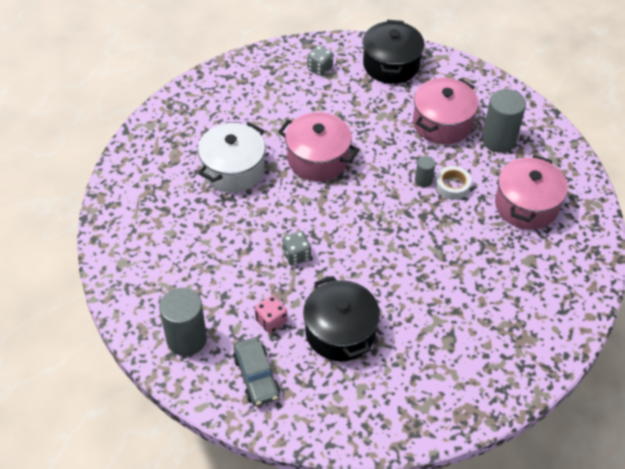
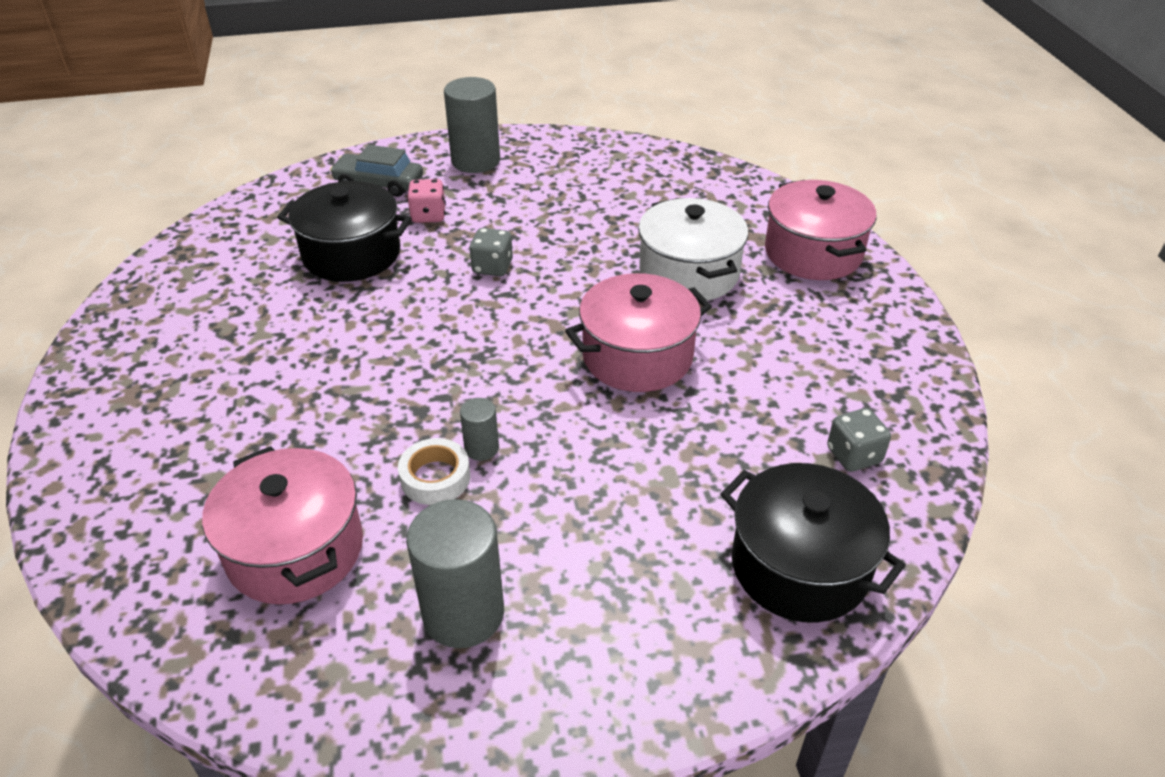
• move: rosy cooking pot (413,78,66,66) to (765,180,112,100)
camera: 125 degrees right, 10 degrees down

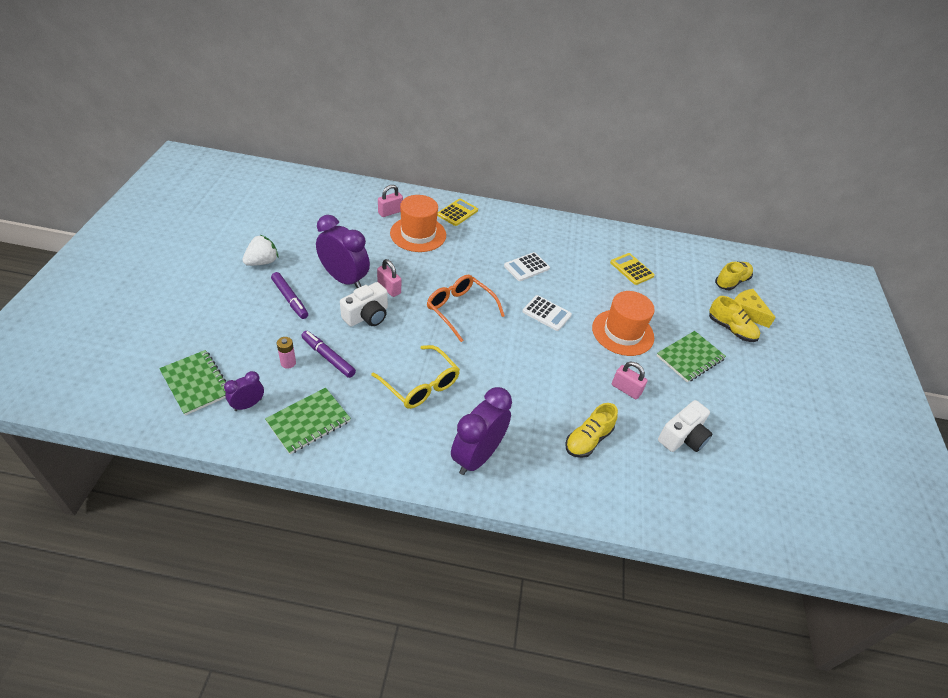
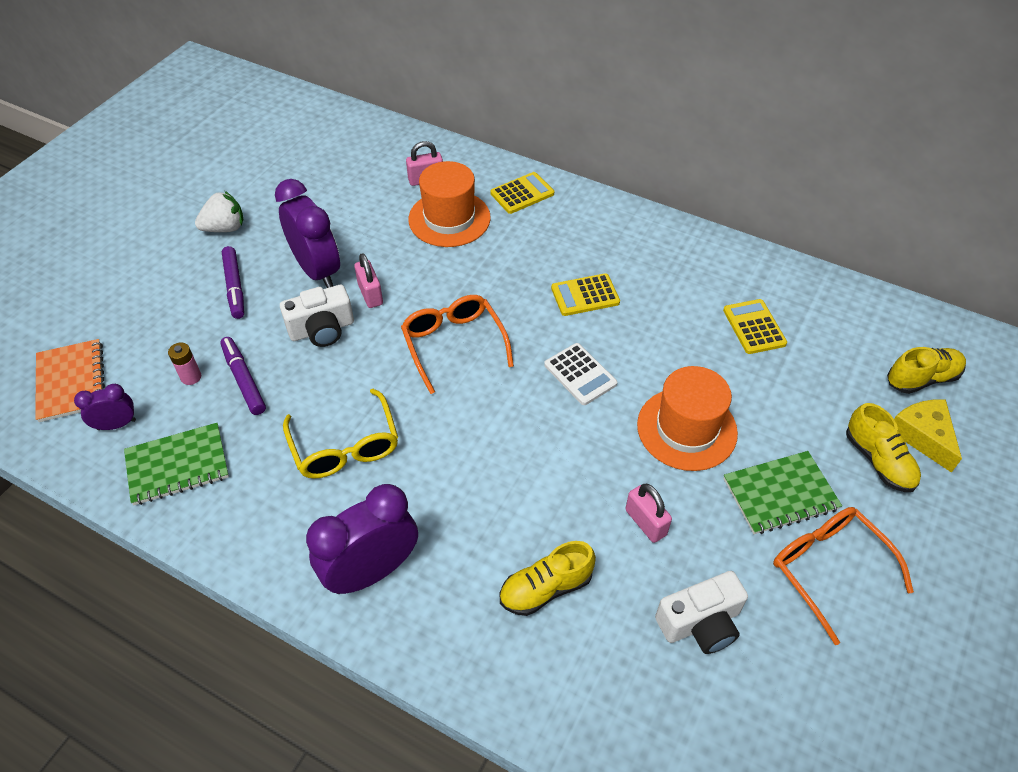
• insert: bright orange eyeglasses (773,507,141,138)
• recolor: green exercise book (159,350,67,66) to bright orange exercise book (35,339,70,83)
• recolor: pure white calculator (504,252,46,29) to golden calculator (551,273,69,43)
camera: 25 degrees right, 5 degrees up

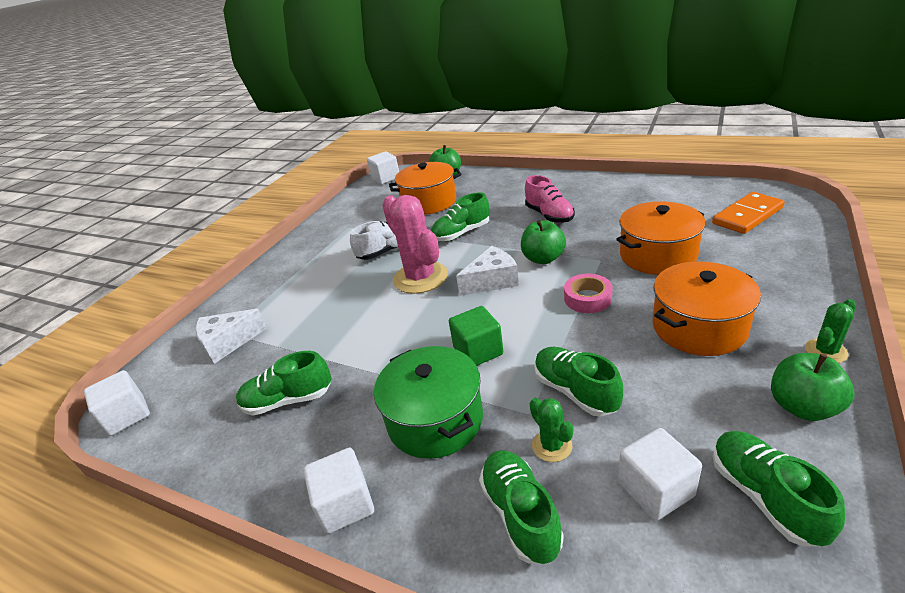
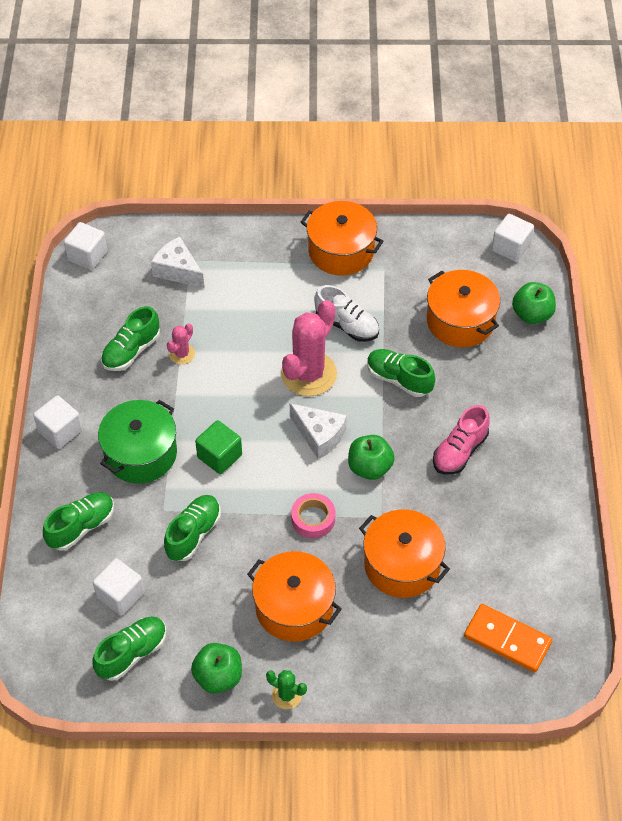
• delete: green saguaro cactus (530,398,43,64)
• insert: rosy saguaro cactus (167,324,28,40)
• insert: bright orange cooking pot (301,201,83,74)
• rotate: green sneaker (236,351,96,65) = (101,306,59,65) 105 degrees counterclockwise
camera: 60 degrees right, 20 degrees up

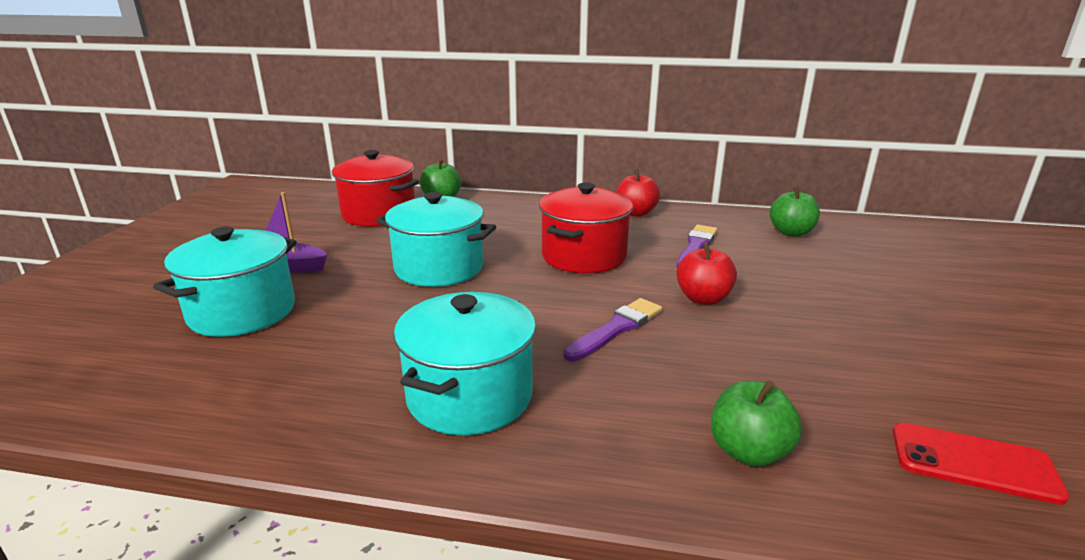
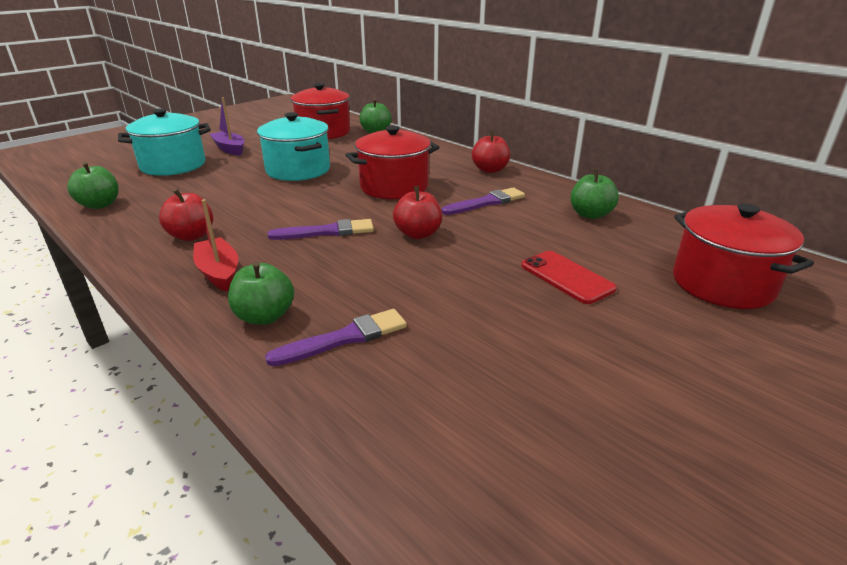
• insert: green toy apple (67,162,52,47)
• insert: scarlet toy boat (193,199,45,93)
• insert: purple paintbrush (265,309,142,57)
• insert: scarlet cooking pot (673,203,141,106)
• move: scarlet phone (893,423,177,82) to (521,251,96,53)
• replace: teal cooking pot (393,292,143,143) to scarlet toy apple (159,189,54,52)
camera: 35 degrees right, 5 degrees up

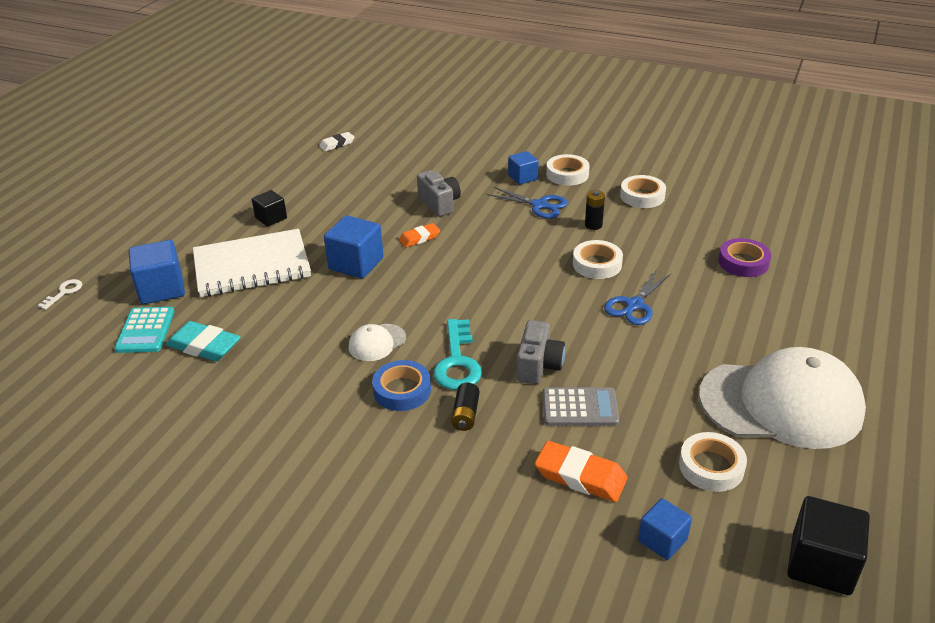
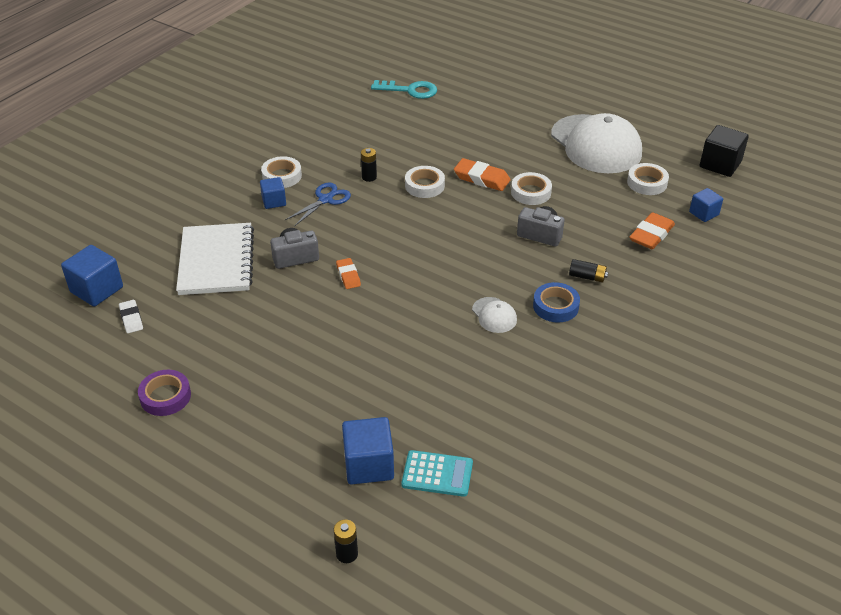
• delete: teal eraser (166,321,74,40)
• delete: black block (252,190,35,37)
• delete: grey calculator (543,387,76,39)
• move: pure white exercise book (193,229,118,68) to (176,223,78,72)
• move: blue block (324,215,60,64) to (61,245,62,62)
• move: teal door key (433,319,49,71) to (371,80,66,19)
• move: pure white tape (620,175,46,33) to (511,172,41,33)
• move: purple tape (718,238,53,39) to (138,370,53,46)
• replace: pure white door key (38,279,44,31) to black AA battery (333,519,25,44)
• replace: blue pair of scissors (604,269,67,56) to bright orange eraser (454,158,56,33)
• rotate: pure white cap (699,347,167,102) = (551,113,91,60) 135 degrees clockwise
camera: 80 degrees left, 5 degrees up

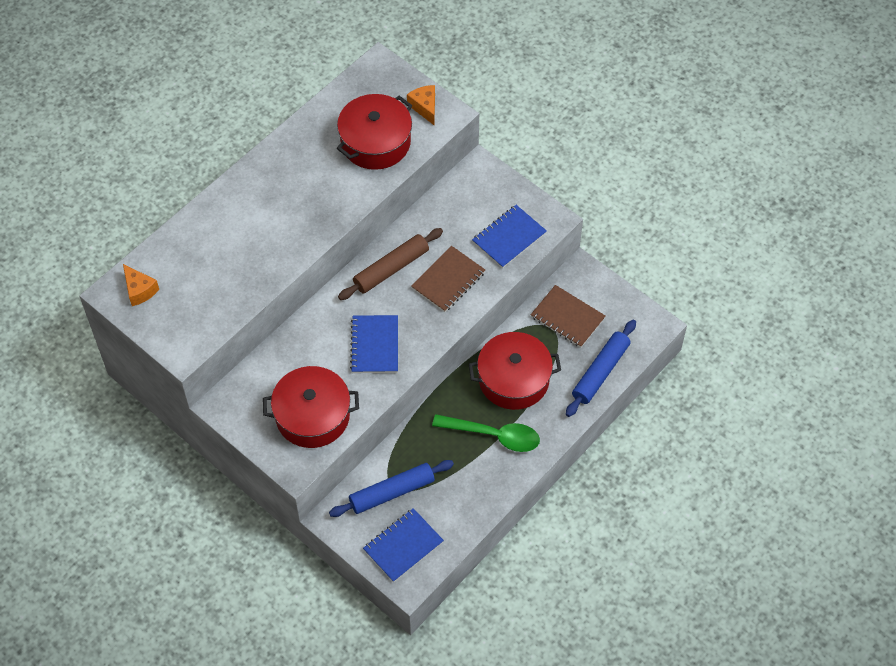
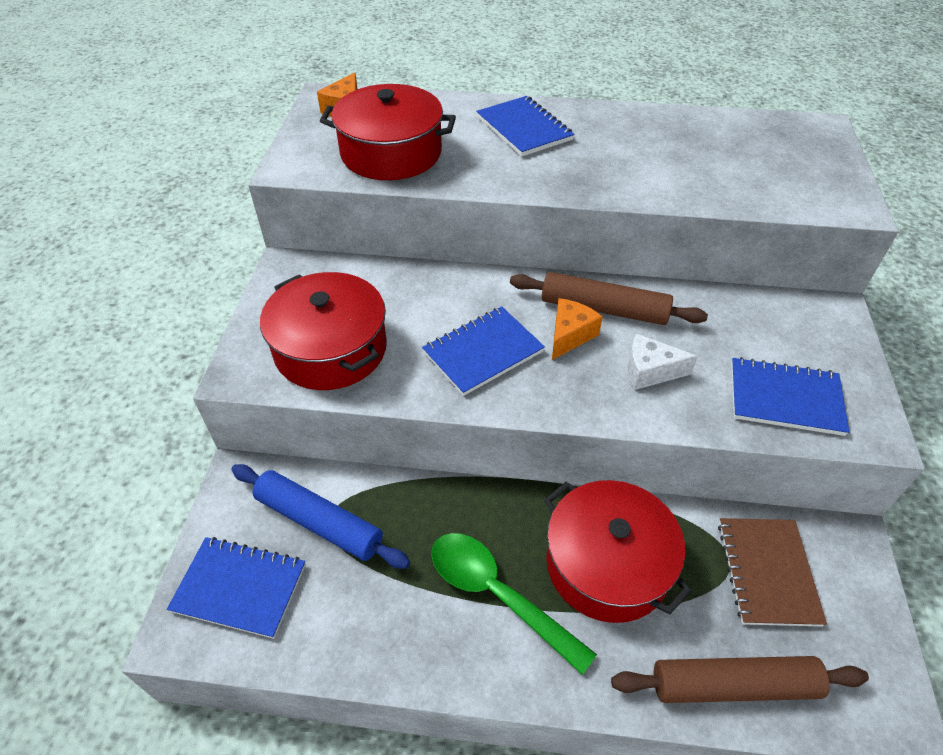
• insert: blue exercise book (476,96,98,60)
• move: scarlet cooking pot (337,94,75,76) to (320,84,136,96)
• move: bright orange piece of cheese (407,85,28,40) to (552,298,51,62)
• replace: dark brown exercise book (411,246,74,66) to pure white piece of cheese (627,334,71,56)
• recolor: blue pastry roller (566,320,70,97) to dark brown pastry roller (611,656,258,47)
• rotate: green tablespoon (432,414,108,38) = (431,533,166,142) 150 degrees clockwise
camera: 55 degrees right, 10 degrees down

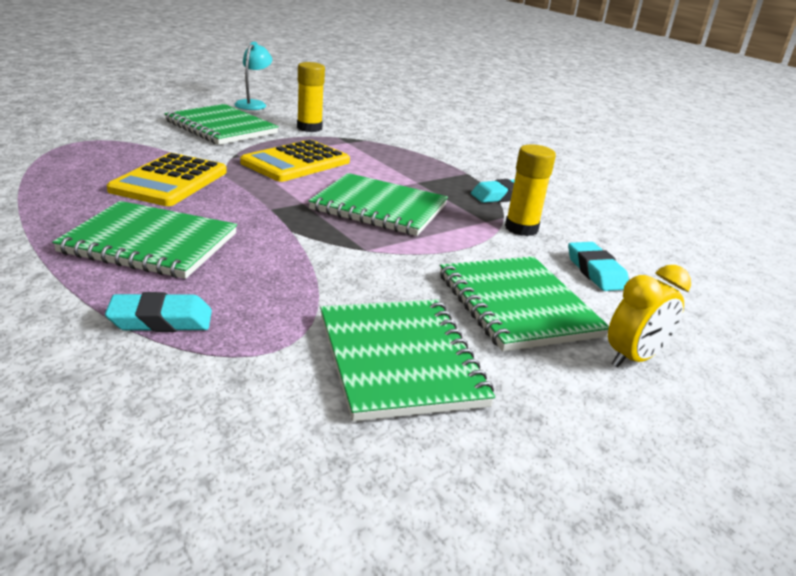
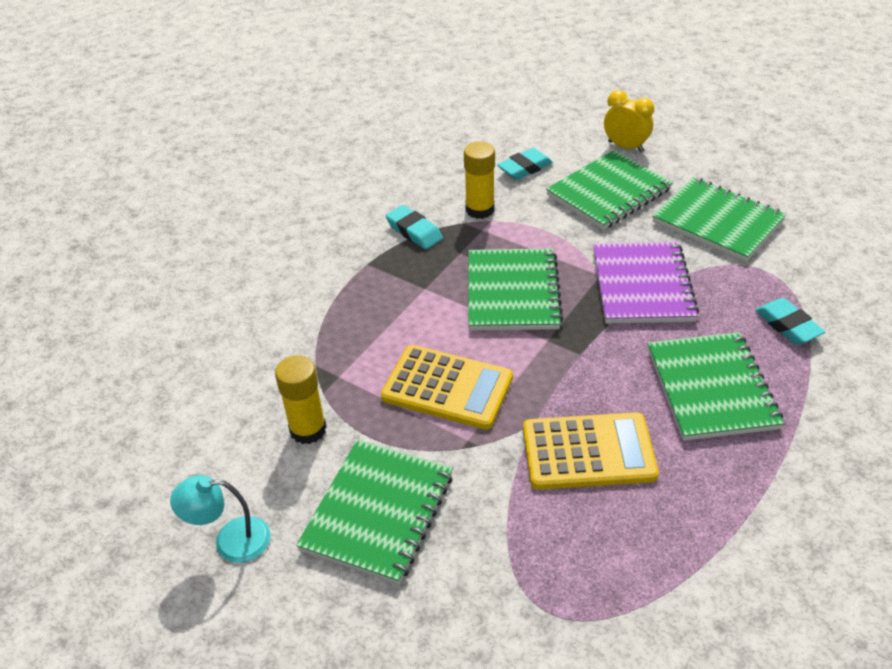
• insert: purple exercise book (593,241,106,83)
• rotate: green exercise book (320,299,175,122) = (652,177,134,85) 75 degrees clockwise
camera: 105 degrees left, 15 degrees up

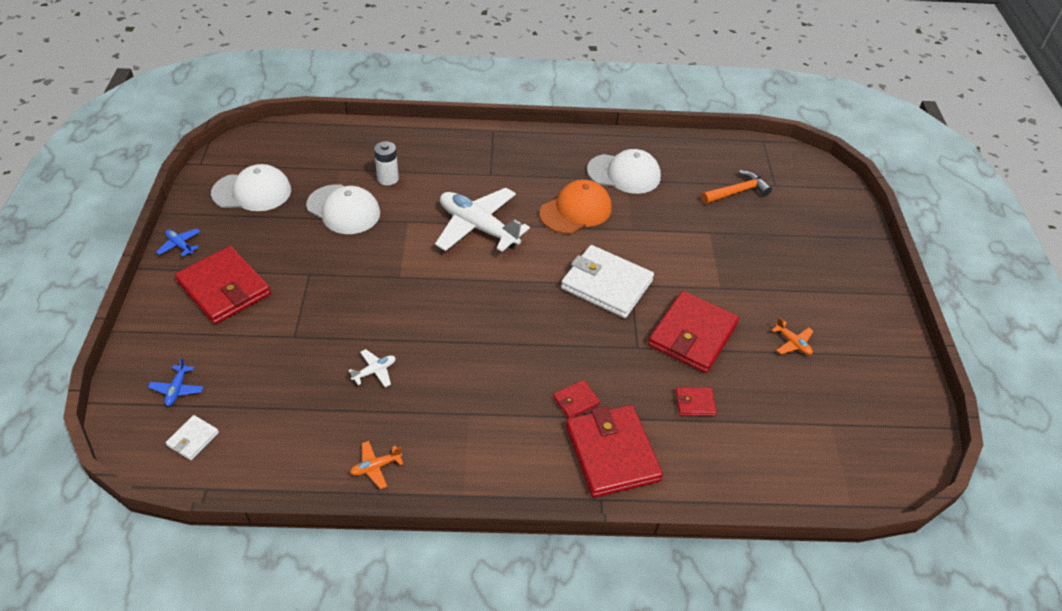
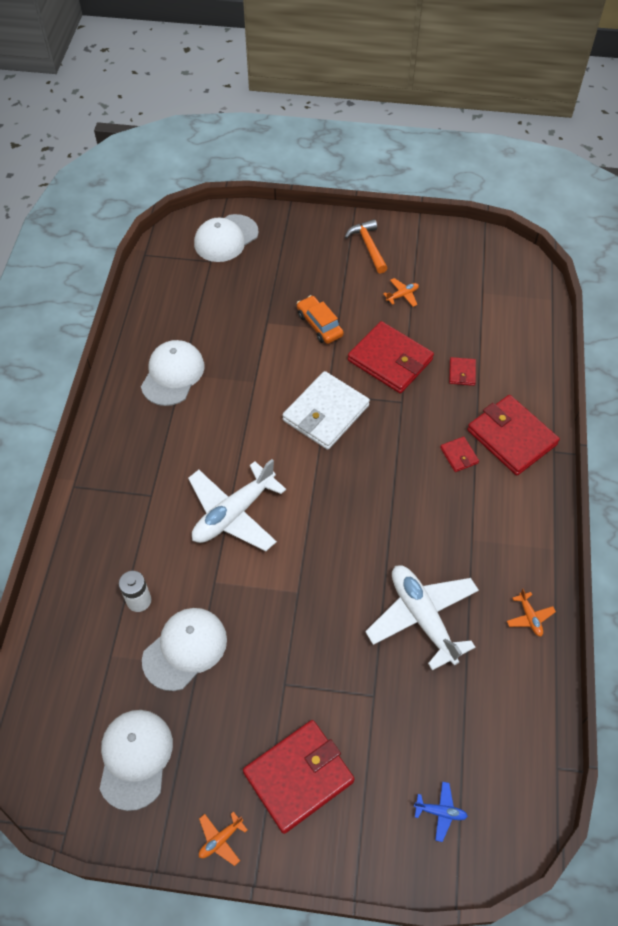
• delete: pure white card wallet (166,415,53,45)
• delete: bright orange cap (540,180,72,54)
• insert: pure white cap (194,214,65,48)
• insert: bright orange car (297,295,47,49)
• move: bright orange hammer (701,170,71,34) to (345,219,42,54)
• recolor: blue toy plane (156,229,44,28) to bright orange toy plane (199,811,48,55)
• rotate: scarlet card wallet (566,405,97,93) = (467,395,93,81) 60 degrees clockwise
• resize: pure white toy plane (348,349,48,38) = (365,565,114,105) x2.40
camera: 80 degrees left, 10 degrees up

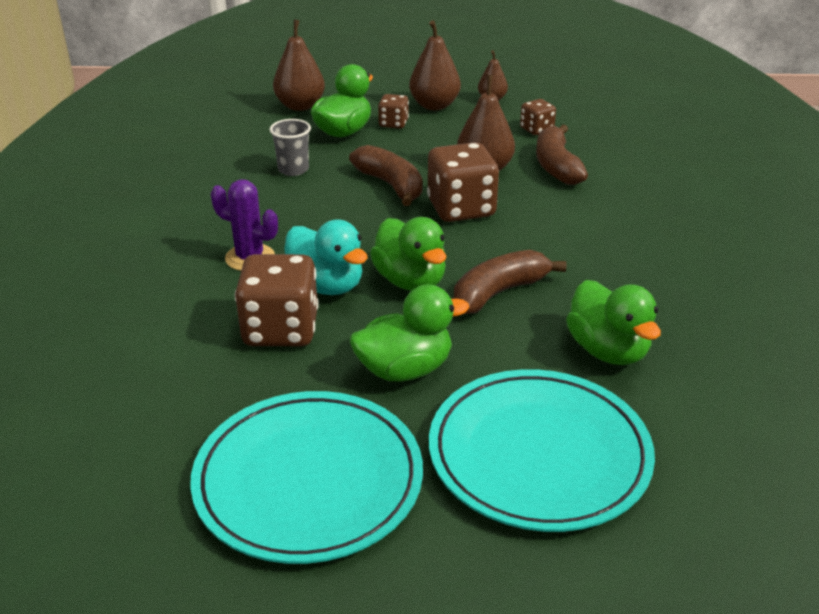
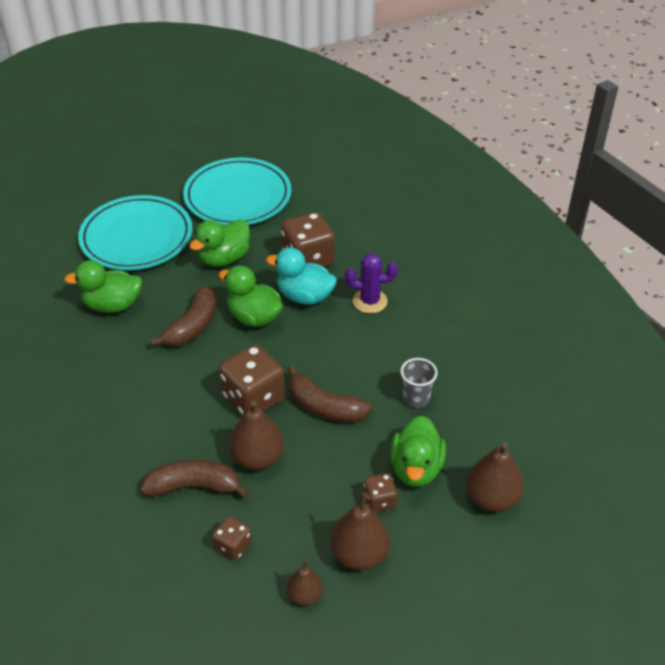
• rotate: dark brown banana (536,125,52,60) = (141,459,108,39) 60 degrees counterclockwise
• rotate: green rubber duck (566,280,95,85) = (64,260,78,53) 45 degrees counterclockwise
camera: 155 degrees right, 10 degrees up

